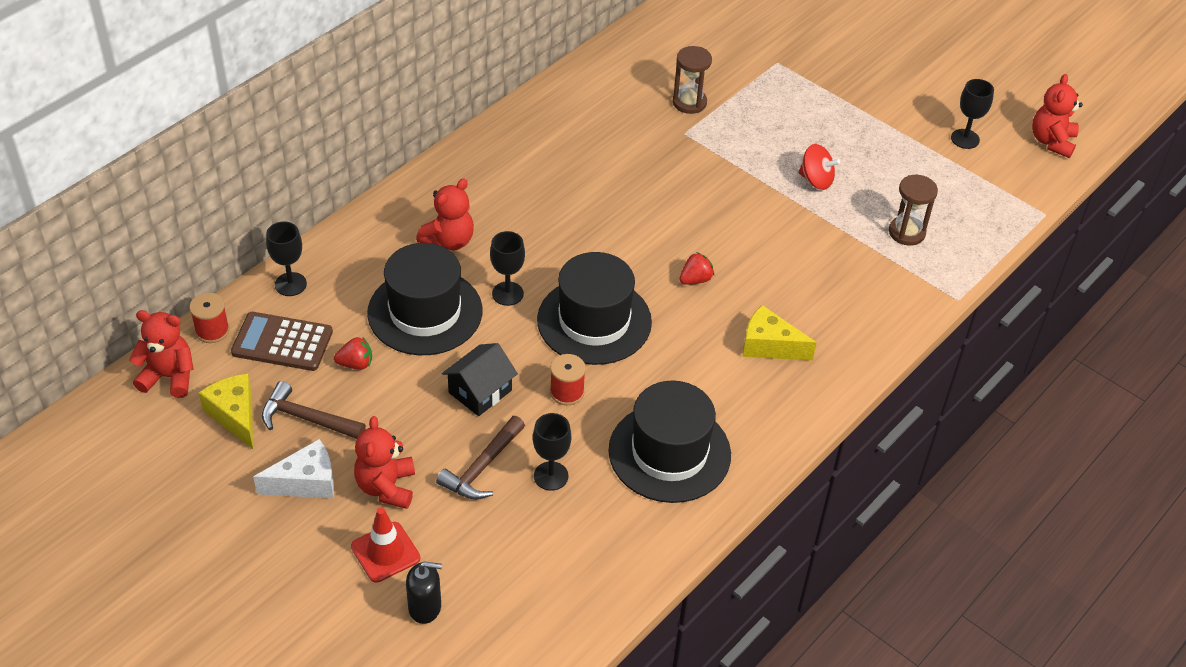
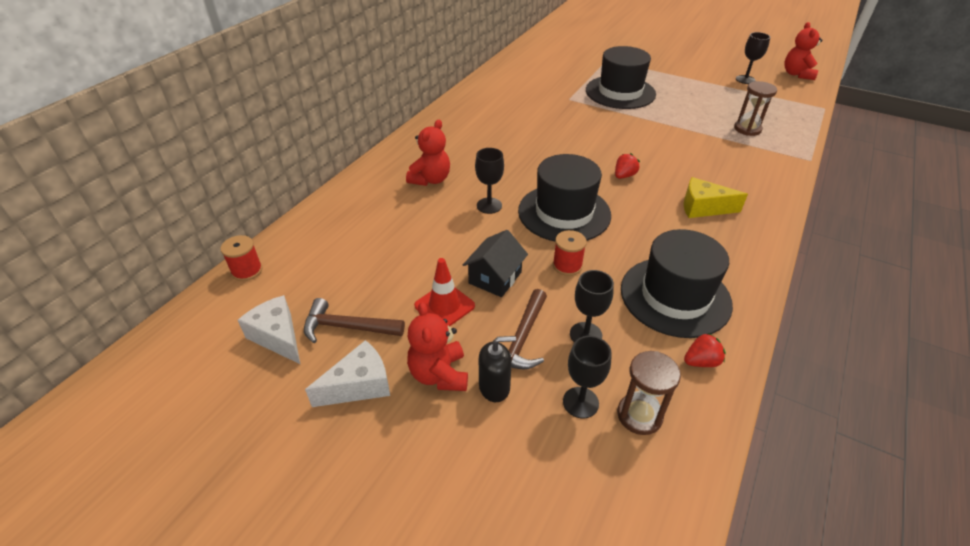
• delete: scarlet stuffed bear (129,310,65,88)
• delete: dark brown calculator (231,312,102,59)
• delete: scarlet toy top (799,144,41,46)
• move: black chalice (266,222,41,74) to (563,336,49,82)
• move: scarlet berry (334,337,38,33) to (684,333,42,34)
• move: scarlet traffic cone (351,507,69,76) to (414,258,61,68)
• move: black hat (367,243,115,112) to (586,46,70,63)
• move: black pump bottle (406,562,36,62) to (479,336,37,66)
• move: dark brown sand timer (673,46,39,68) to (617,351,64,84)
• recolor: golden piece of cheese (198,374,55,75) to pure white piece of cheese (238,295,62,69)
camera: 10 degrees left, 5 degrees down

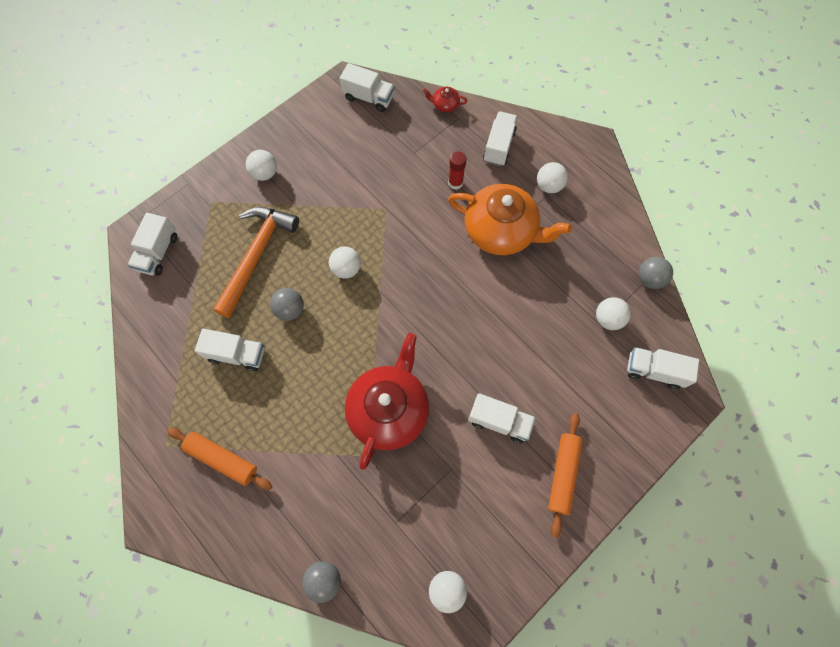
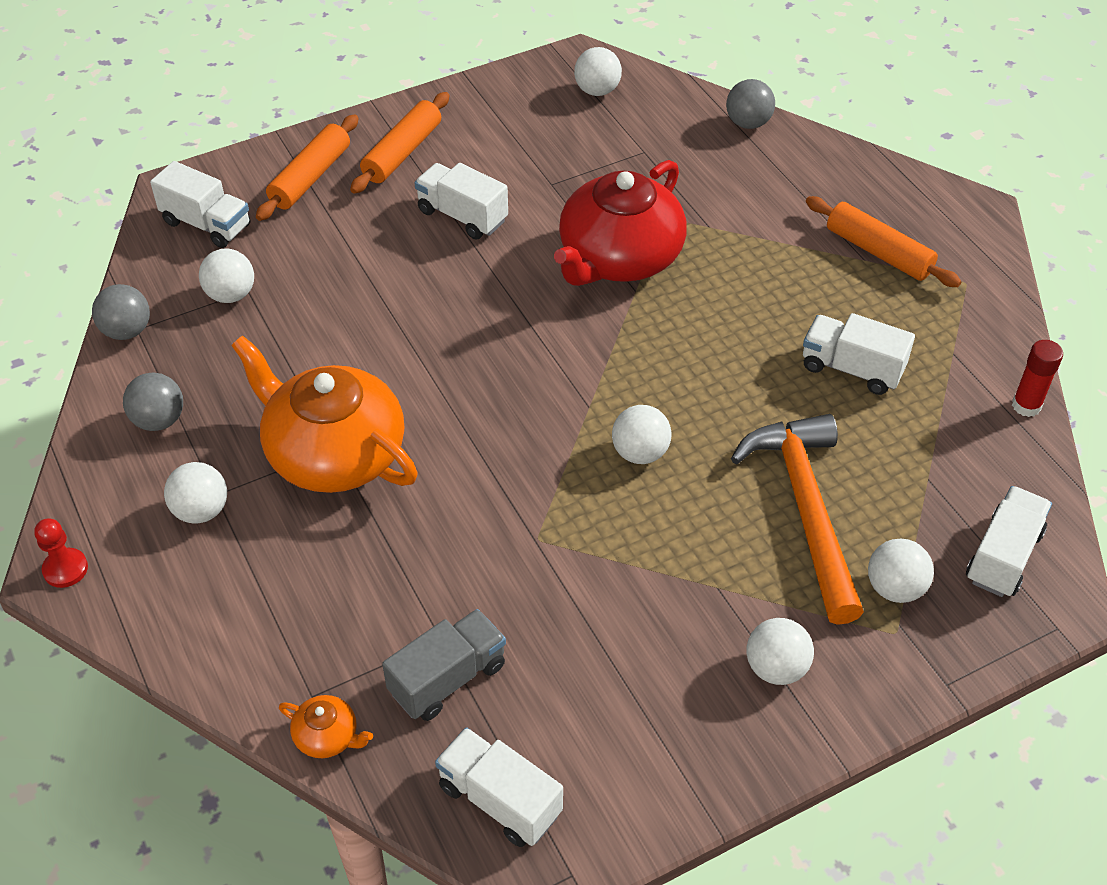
• delete: pure white lorry (483,111,35,55)
• insert: scarlet game pawn (34,519,54,69)
• insert: bright orange pastry roller (256,114,103,107)
• insert: grey lorry (382,609,124,112)
• insert: pure white sphere (868,539,66,64)
• move: grey sphere (270,288,34,33) to (123,372,60,59)
• move: scarlet glue stick (448,151,18,39) to (1012,340,51,77)
• recolor: scarlet teapot (423,87,44,25) to bright orange teapot (279,695,94,63)
• rotate: bright orange hammer (213,207,86,111) = (731,414,133,211) 135 degrees clockwise
camera: 165 degrees left, 20 degrees down

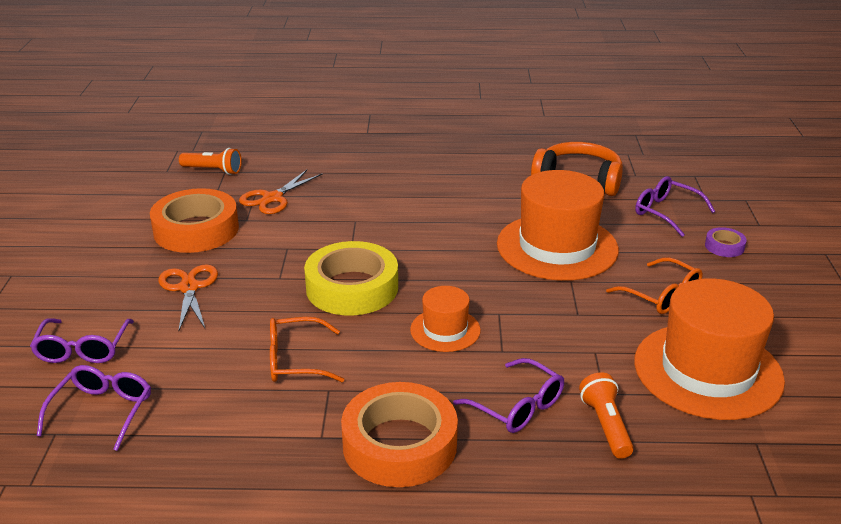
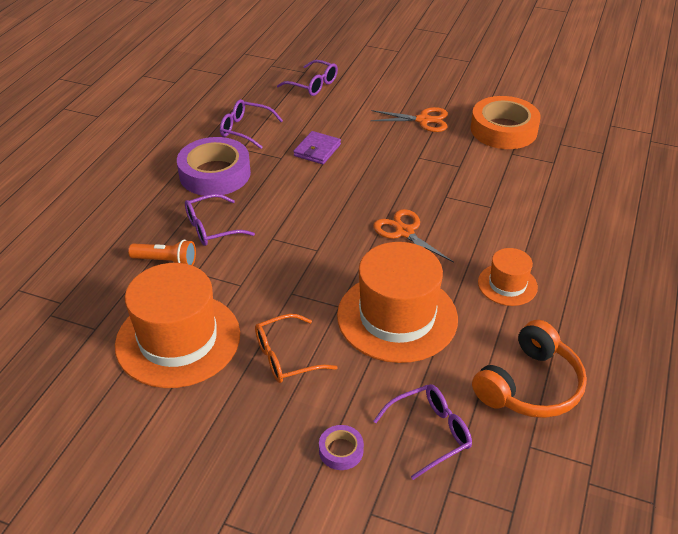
• delete: bright orange flashlight (179,148,63,27)
• delete: golden tape (304,241,94,75)
• move: purple eyeglasses (30,318,104,45) to (220,99,63,50)
• move: bright orange pair of scissors (239,170,84,44) to (373,209,81,54)
• move: bright orange hat (410,286,71,66) to (478,248,60,58)
• replace: bright orange eyeglasses (270,317,74,65) to purple card wallet (293,131,48,33)
• recolor: bright orange tape (341,382,117,105) to purple tape (177,137,74,59)
camera: 110 degrees right, 10 degrees up

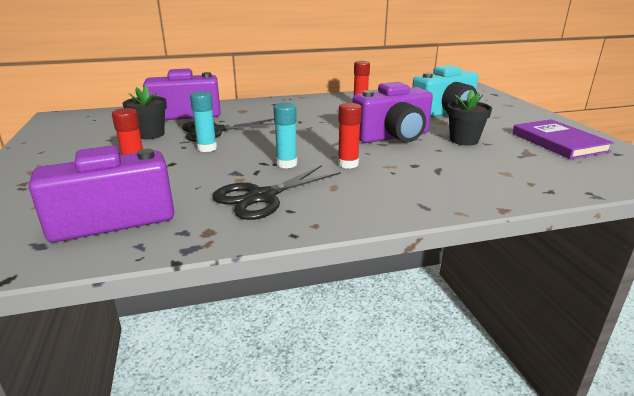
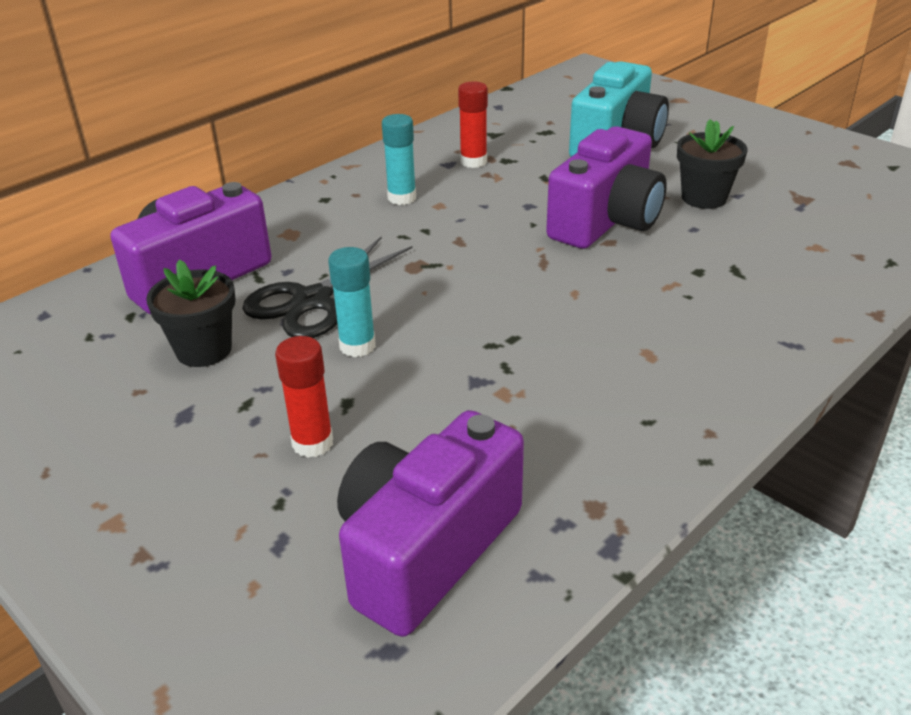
• delete: black pair of scissors (212,165,129,55)
• delete: scarlet glue stick (338,103,24,66)
• delete: purple hardback (512,119,102,40)
• move: teal glue stick (274,103,23,65) to (382,114,34,91)
camera: 30 degrees left, 10 degrees up

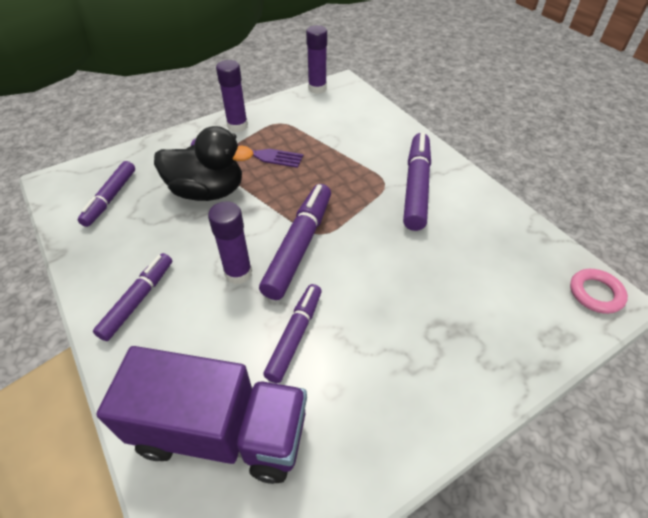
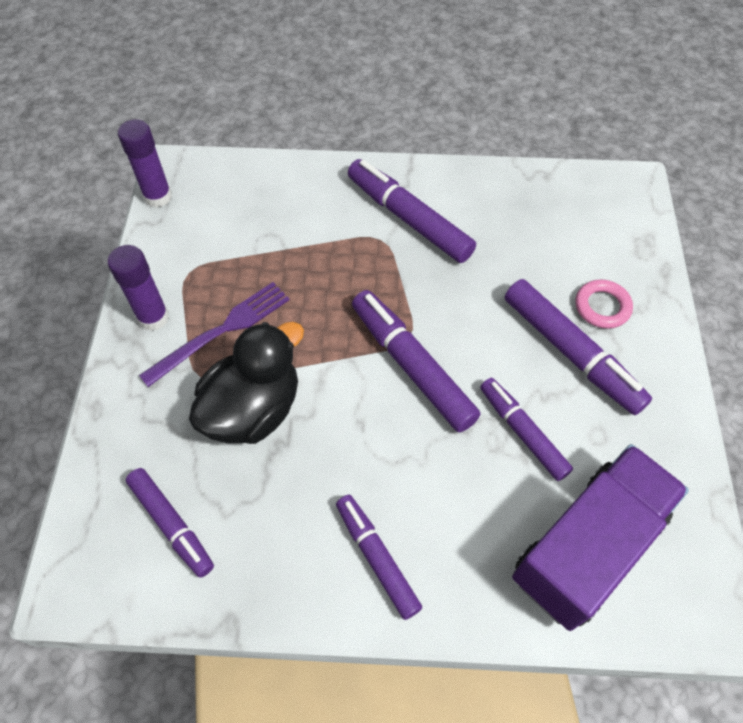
• delete: purple glue stick (208,201,44,83)
• insert: purple felt pen (505,279,147,136)
• move: rosy torus (570,269,58,45) to (575,279,58,50)
camera: 55 degrees left, 10 degrees up

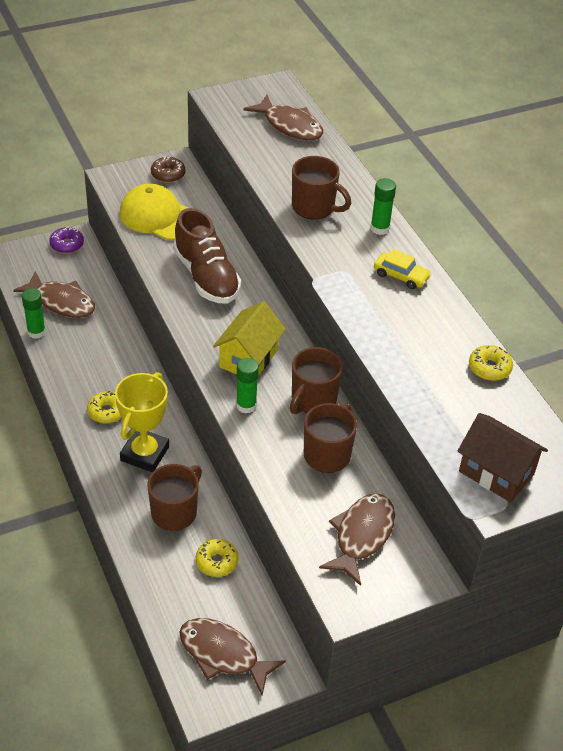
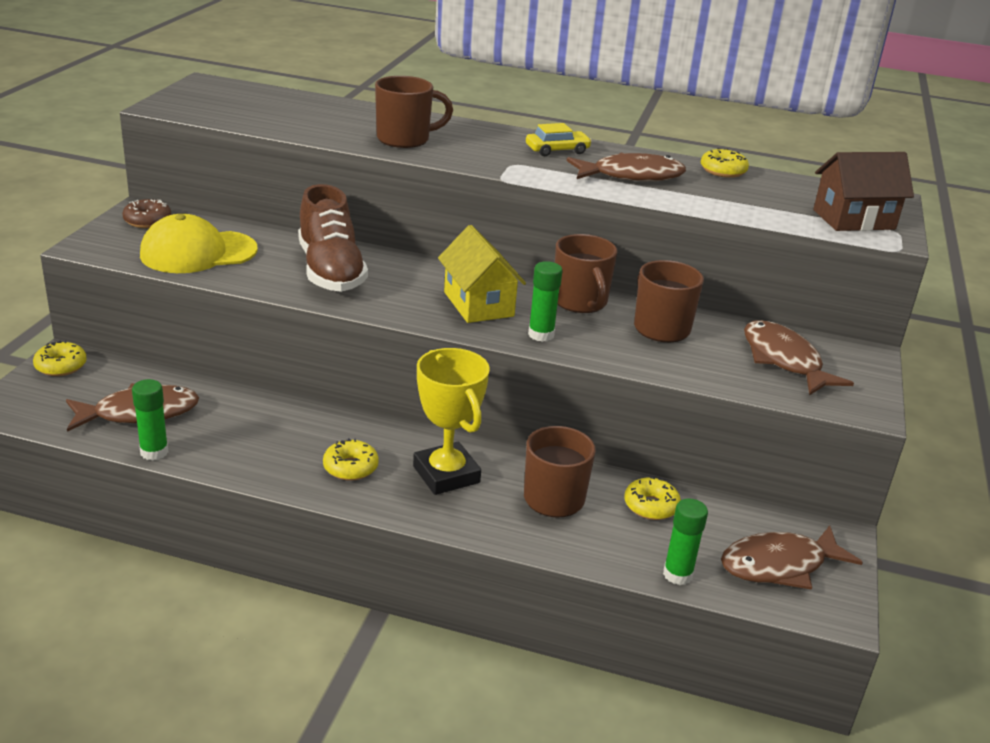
• move: dark brown fish figure (244,95,79,45) to (567,153,119,28)
• move: green glue stick (370,178,26,57) to (663,498,45,87)
• recolor: purple glazed donut (49,226,35,28) to golden glazed donut (33,340,54,36)
• rotate: dark brown sneaker (173,208,68,95) = (298,184,70,108) 60 degrees clockwise
camera: 50 degrees left, 15 degrees down

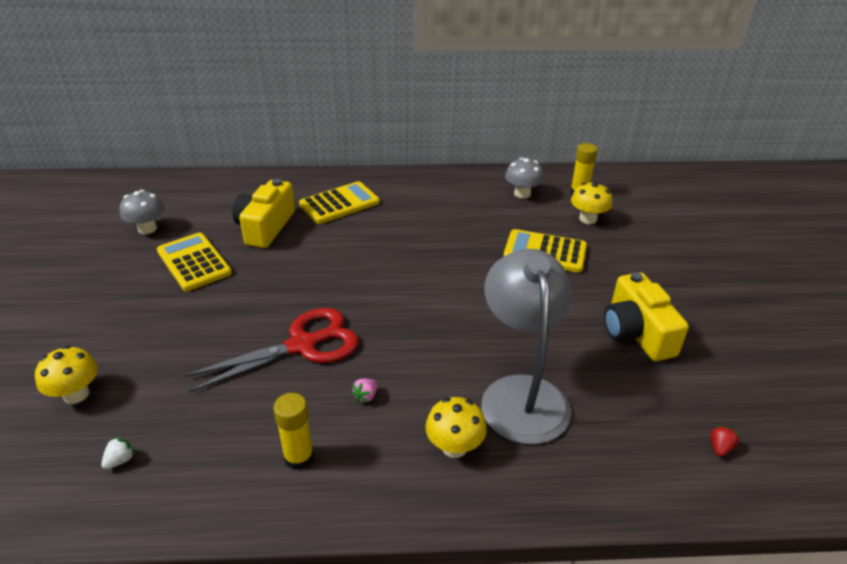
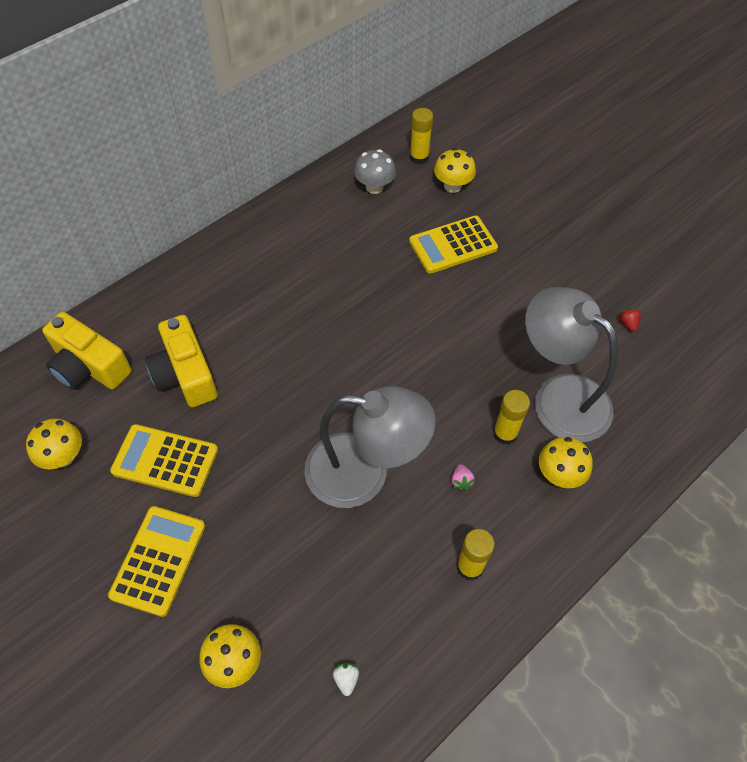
• insert: golden glue stick (493,390,37,55)
• move: golden calculator (299,181,81,43) to (108,506,97,111)
• move: golden compact camera (604,272,85,89) to (42,312,90,78)
• move: scarlet berry (710,426,29,31) to (619,308,22,24)
• replace: scarlet pair of scissors (183,308,176,84) to grey lamp (304,386,131,122)
• recolor: grey mushroom (120,190,44,44) to golden mushroom (26,418,56,51)
camera: 40 degrees left, 20 degrees up

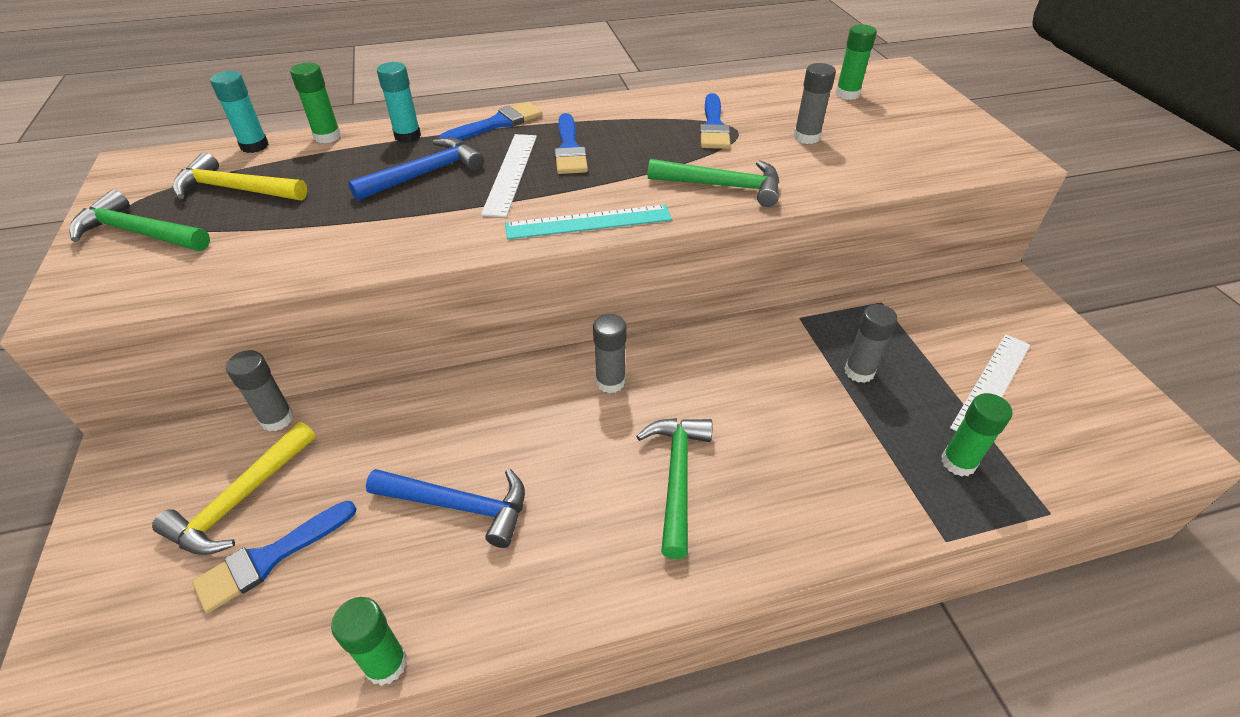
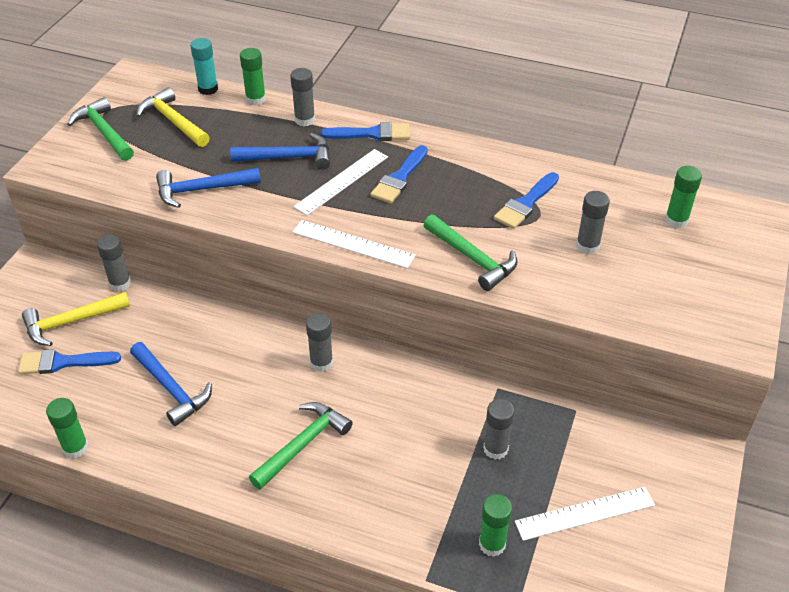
• insert: blue hammer (156,168,105,40)
• recolor: teal glue stick (377,62,44,81) to grey glue stick (290,68,25,58)
• recolor: teal straightedge (505,205,167,34) to pure white straightedge (292,220,124,49)
camera: 35 degrees right, 0 degrees up

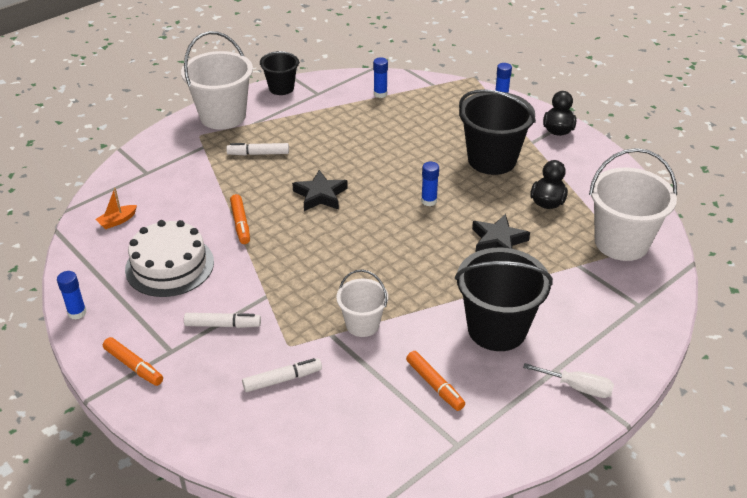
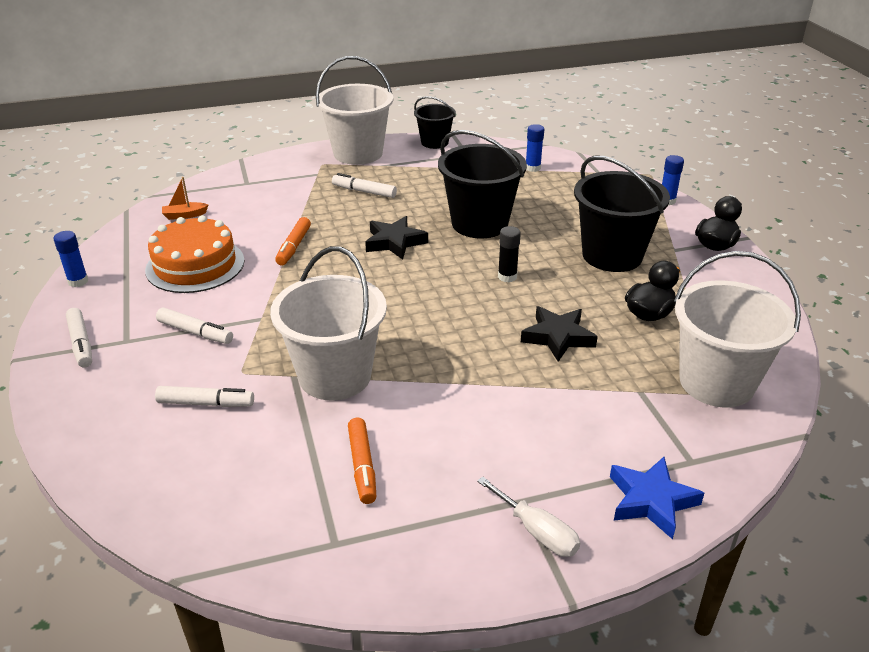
• insert: blue star (610,457,94,82)
• move: black pail (455,248,98,103) to (438,130,89,108)
• recolor: bright orange felt pen (103,337,60,49) to pure white felt pen (66,308,26,60)
• recolor: pure white cake (125,220,89,77) to bright orange cake (145,215,99,78)
• recolor: blue glue stick (421,162,18,44) to black glue stick (498,226,23,57)
• resize: pure white pail (336,269,52,68) = (270,246,117,155) x1.75
camera: 25 degrees right, 5 degrees down

